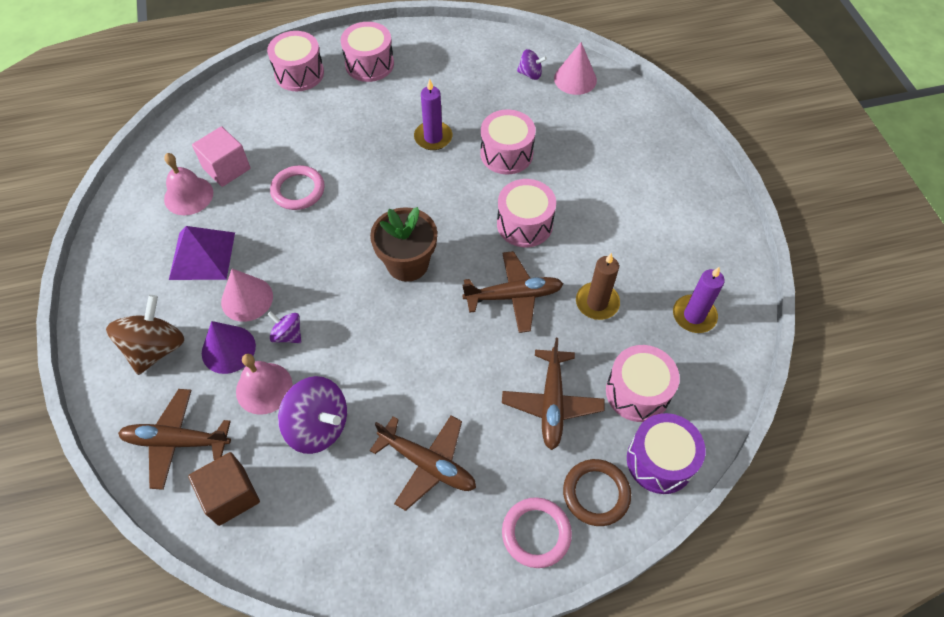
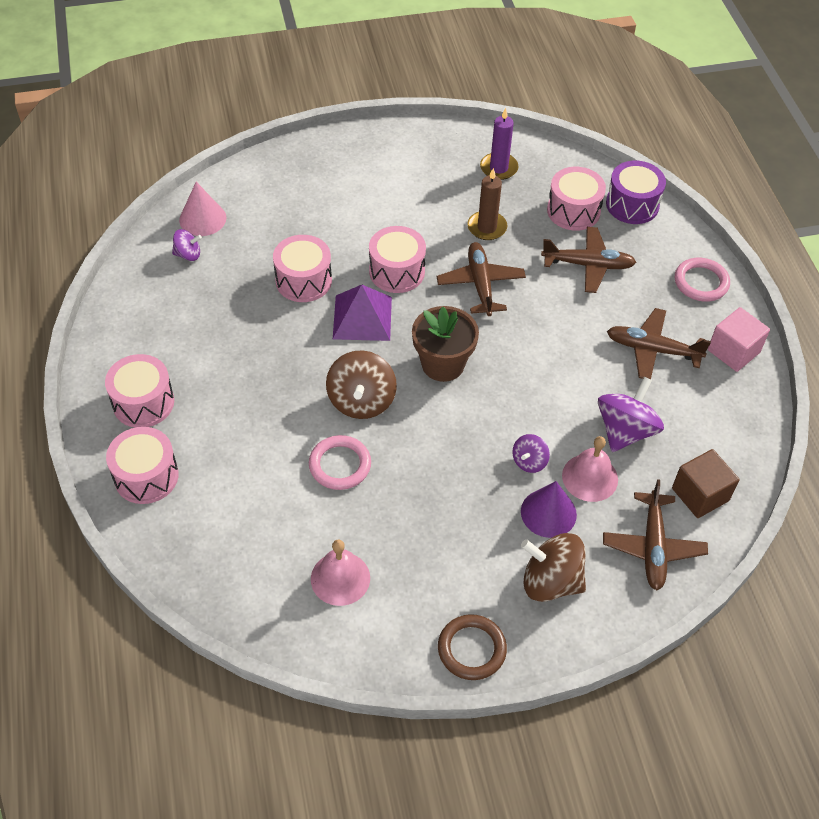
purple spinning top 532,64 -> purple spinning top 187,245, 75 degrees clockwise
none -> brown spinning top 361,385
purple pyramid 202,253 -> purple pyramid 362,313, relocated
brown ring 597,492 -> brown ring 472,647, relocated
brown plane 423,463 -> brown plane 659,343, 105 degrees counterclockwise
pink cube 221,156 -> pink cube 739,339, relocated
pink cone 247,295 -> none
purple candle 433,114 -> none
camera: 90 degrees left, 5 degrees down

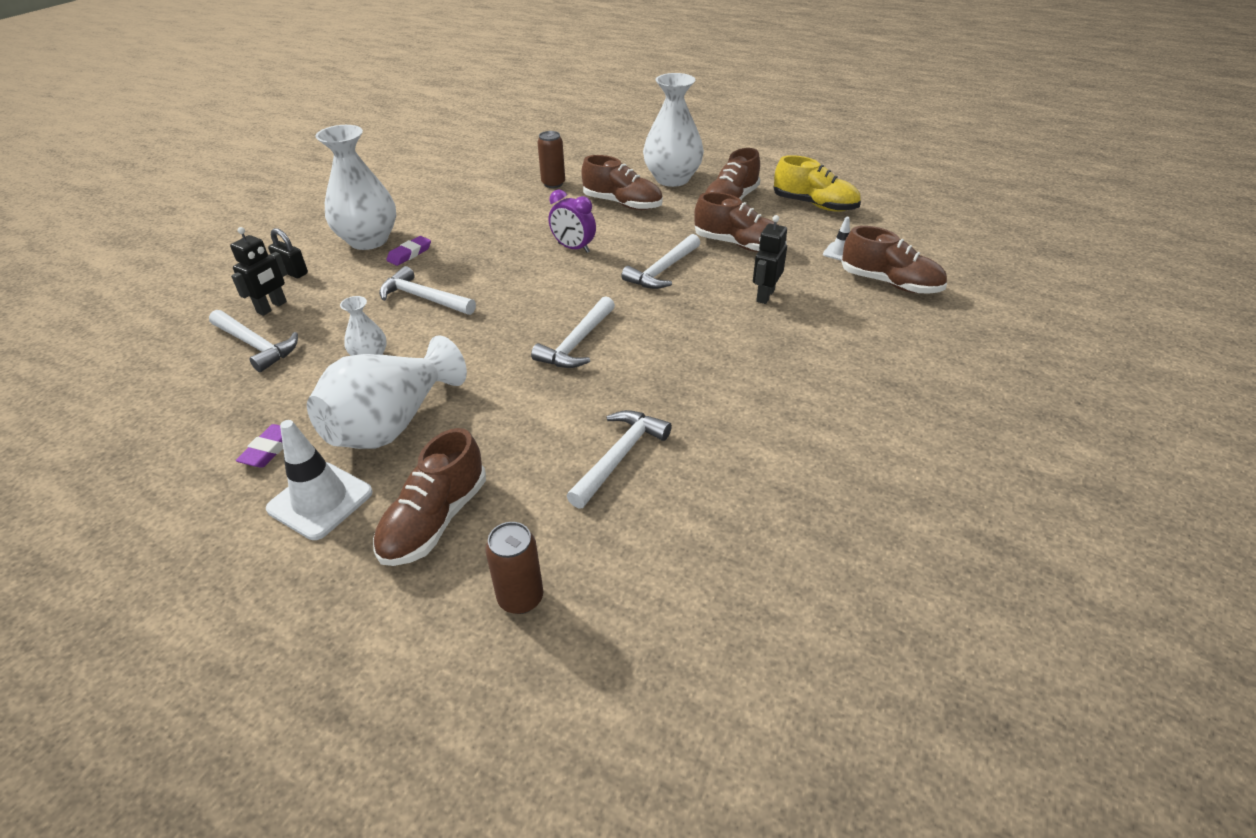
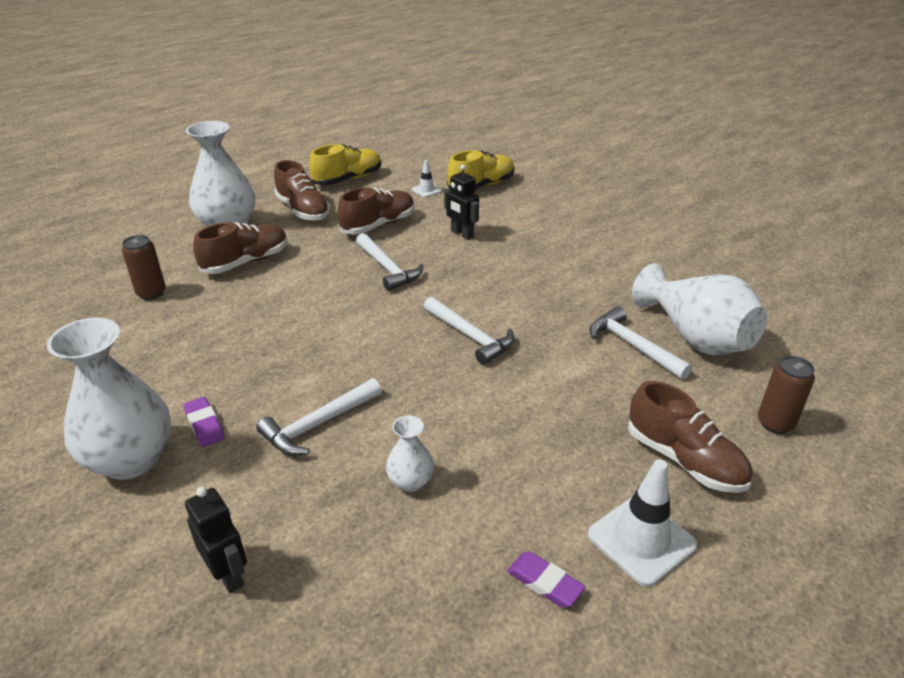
brown shoe 894,260 -> yellow shoe 481,169
white vase 387,392 -> white vase 699,309, relocated
white hammer 253,341 -> none
black padlock 288,253 -> none
purple clock 572,221 -> none
camera: 70 degrees left, 5 degrees down

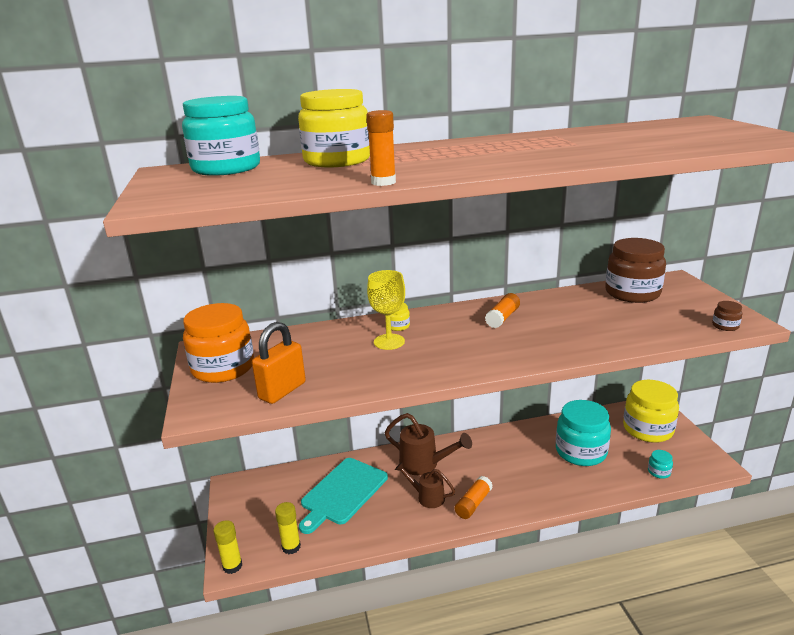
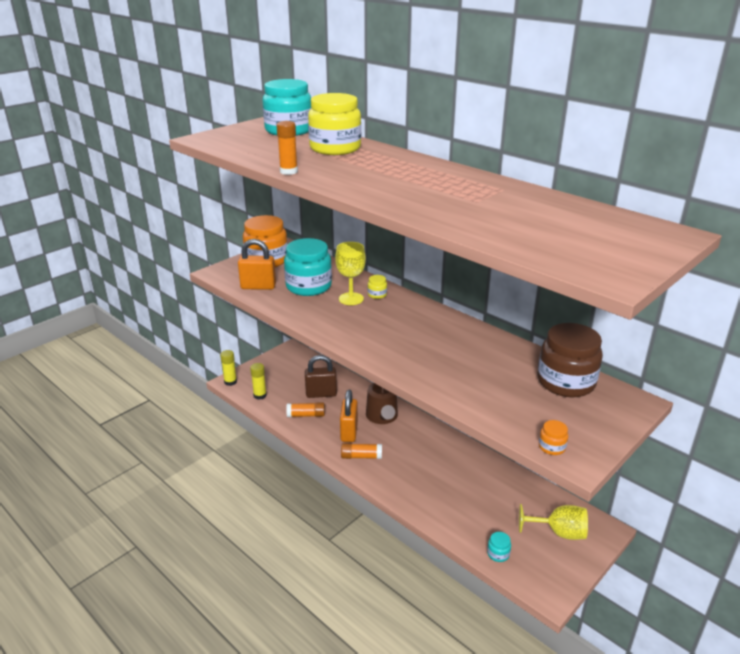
turquoise jar 583,433 -> turquoise jar 308,267, relocated
orange glue stick 502,310 -> orange glue stick 305,409, relocated
turquoise cutting board 343,496 -> brown padlock 321,376
brown watering can 425,485 -> orange padlock 349,415
yellow jar 651,411 -> yellow goblet 553,522
brown jar 727,316 -> orange jar 553,437
camera: 55 degrees right, 5 degrees up

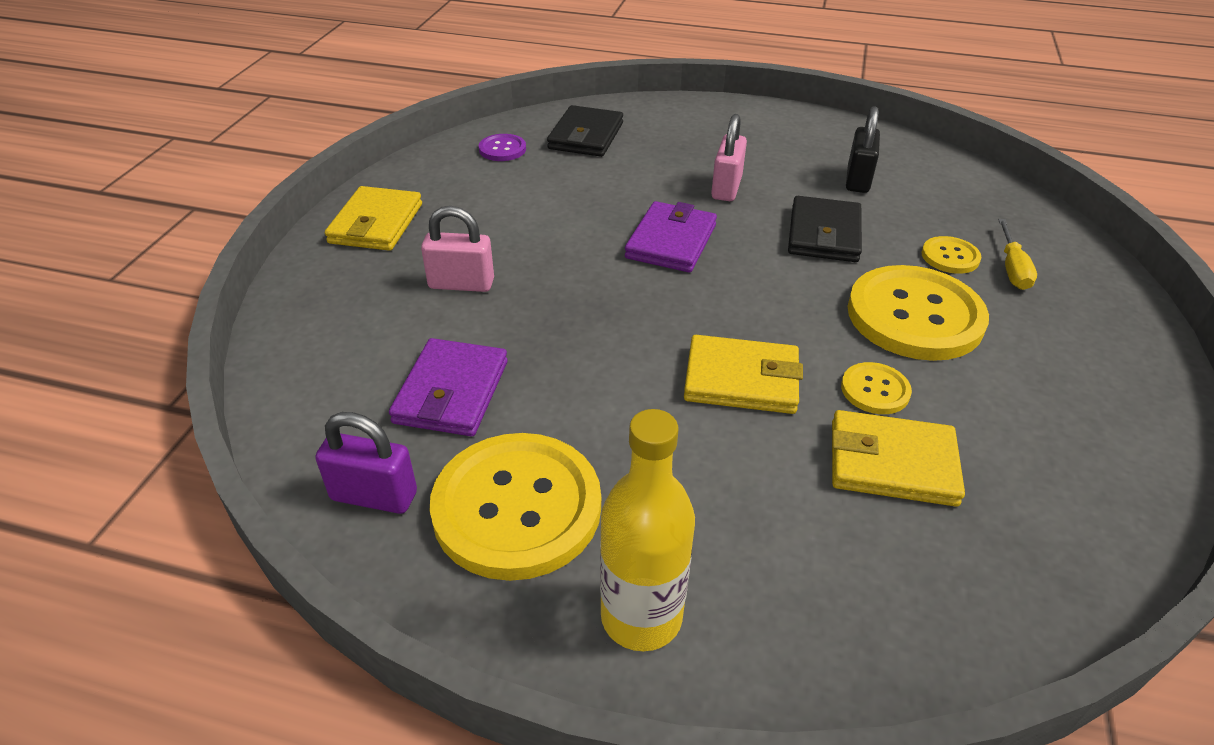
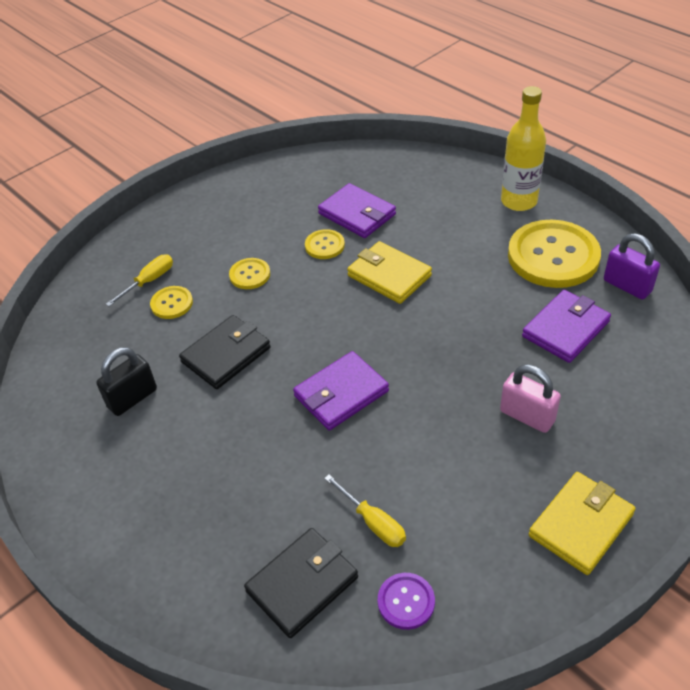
yellow button 918,313 -> yellow button 249,273, x0.46
yellow wallet 898,458 -> purple wallet 357,210
none -> yellow screwdriver 365,511
pink padlock 729,157 -> none
camera: 145 degrees left, 5 degrees up

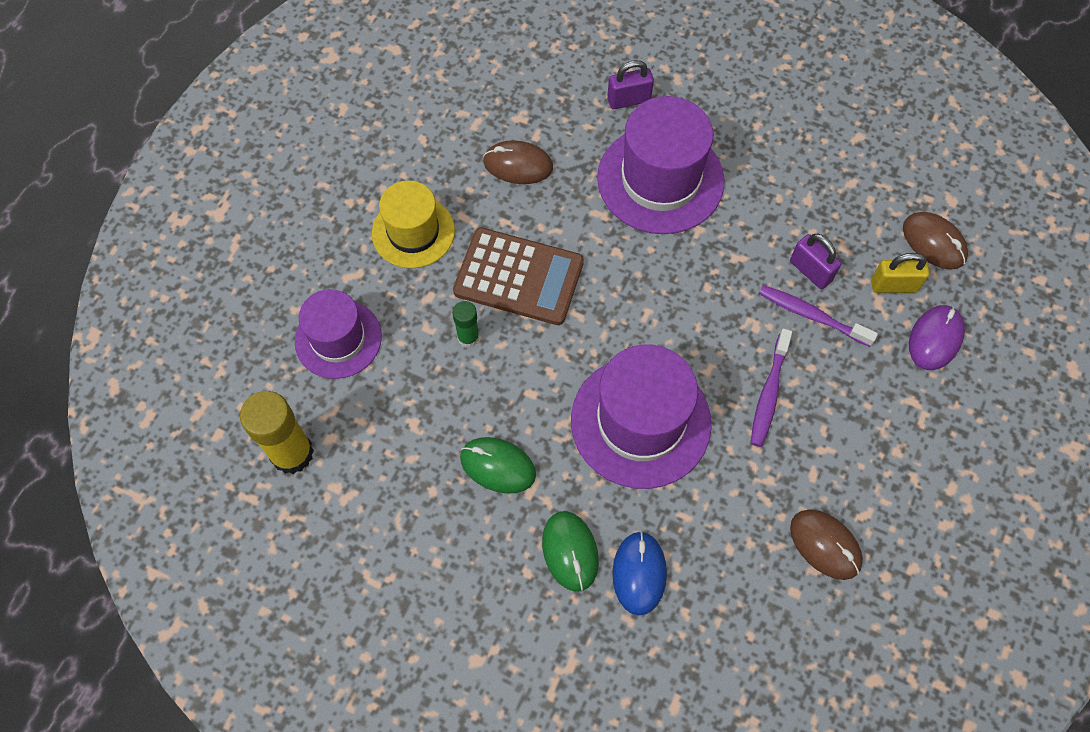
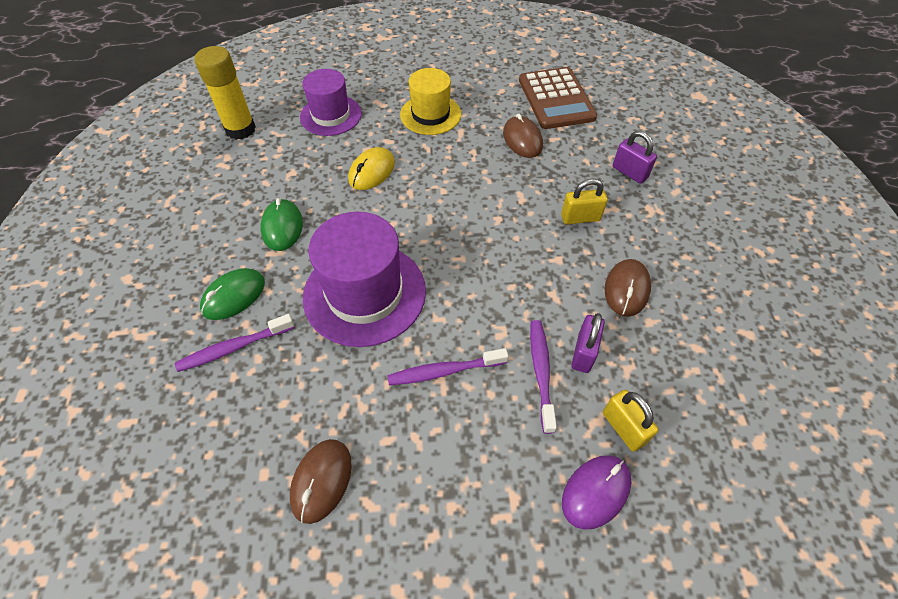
blue mouse 639,573 -> purple toothbrush 235,343
green glue stick 466,324 -> yellow mouse 371,168
brown calculator 518,276 -> brown calculator 558,98, relocated
purple hat 660,165 -> yellow padlock 584,201
purple mouse 937,337 -> purple mouse 596,492, 45 degrees counterclockwise
brown mouse 935,241 -> brown mouse 628,288, relocated
camera: 60 degrees right, 10 degrees down

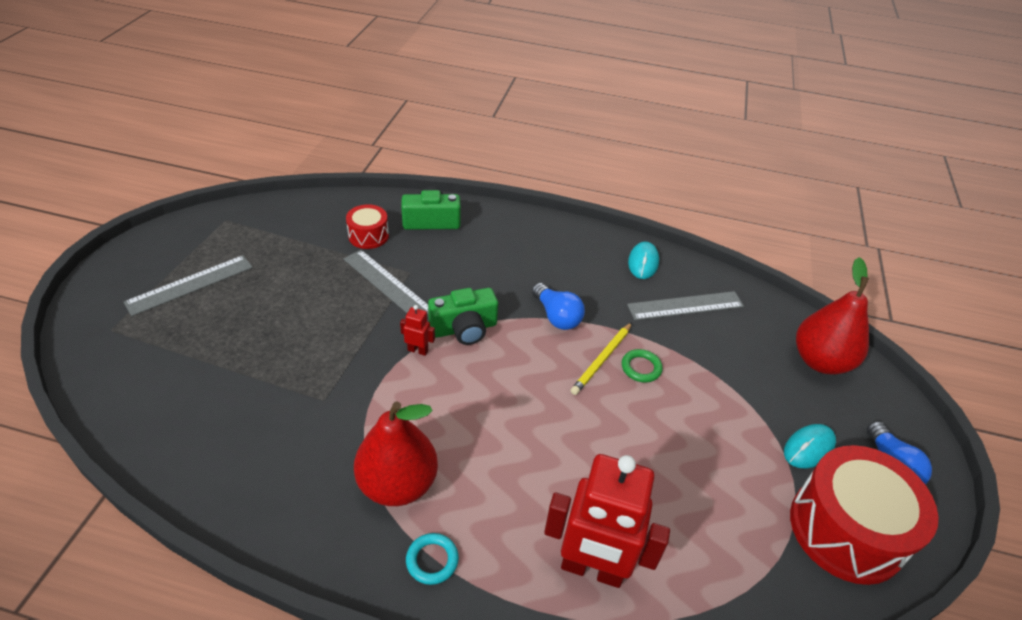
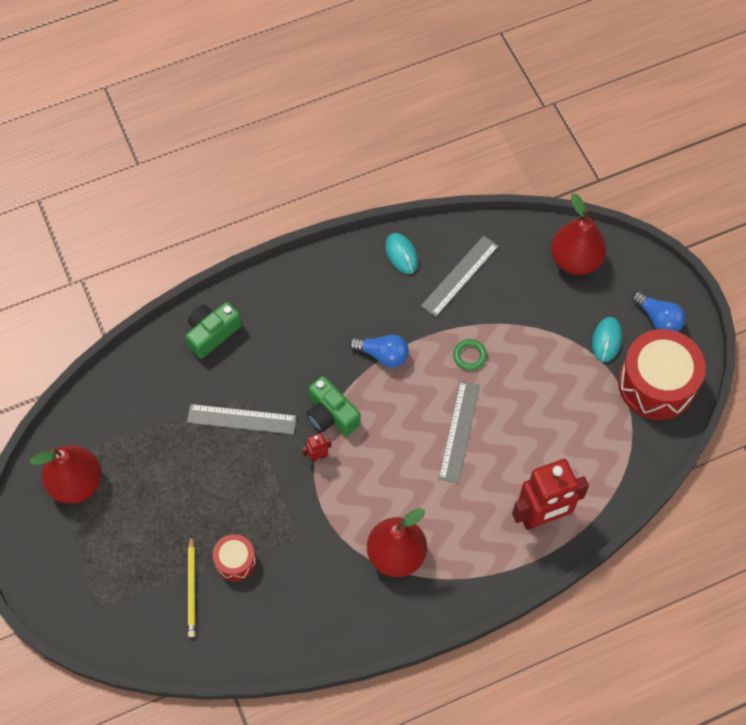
none -> red pear 66,474
yellow pencil 601,358 -> yellow pencil 191,586, relocated
red drum 367,226 -> red drum 234,557, relocated
green camera 463,316 -> green camera 334,406, 105 degrees clockwise
grey ruler 188,285 -> grey ruler 459,432, relocated
turquoise ring 432,559 -> none
camera: 35 degrees left, 20 degrees up

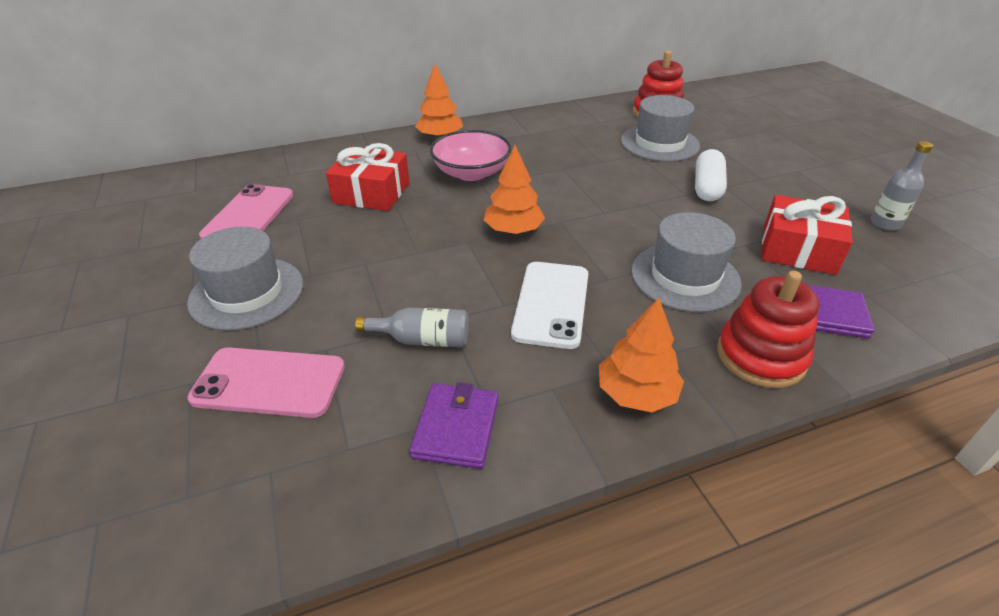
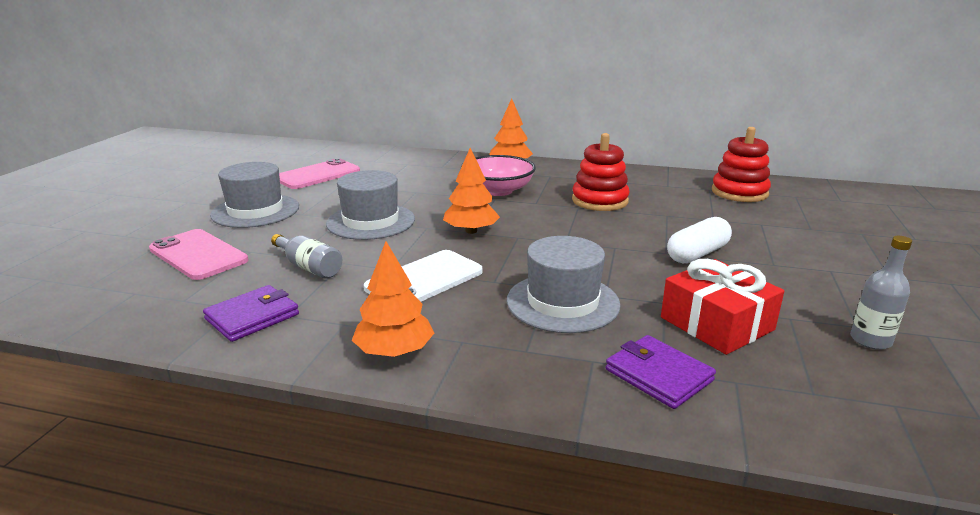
grey hat 660,128 -> grey hat 370,205, relocated
red stacking toy 768,329 -> red stacking toy 601,172, relocated
red gift 367,177 -> none
camera: 35 degrees right, 15 degrees down

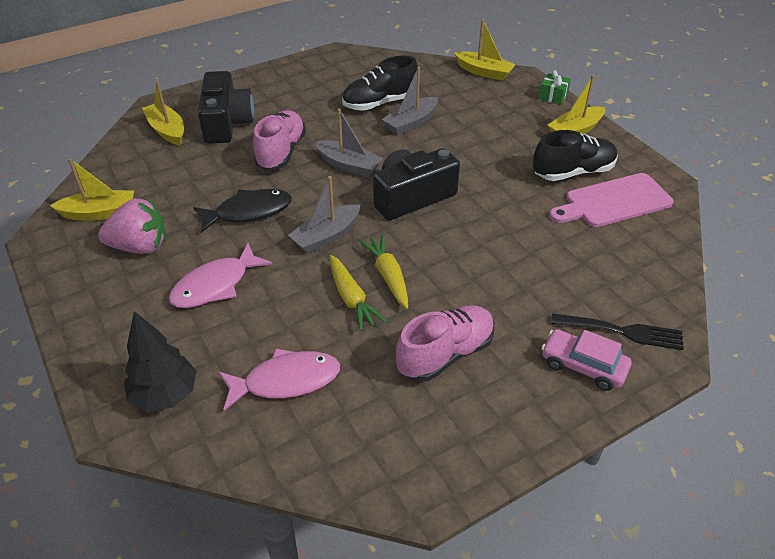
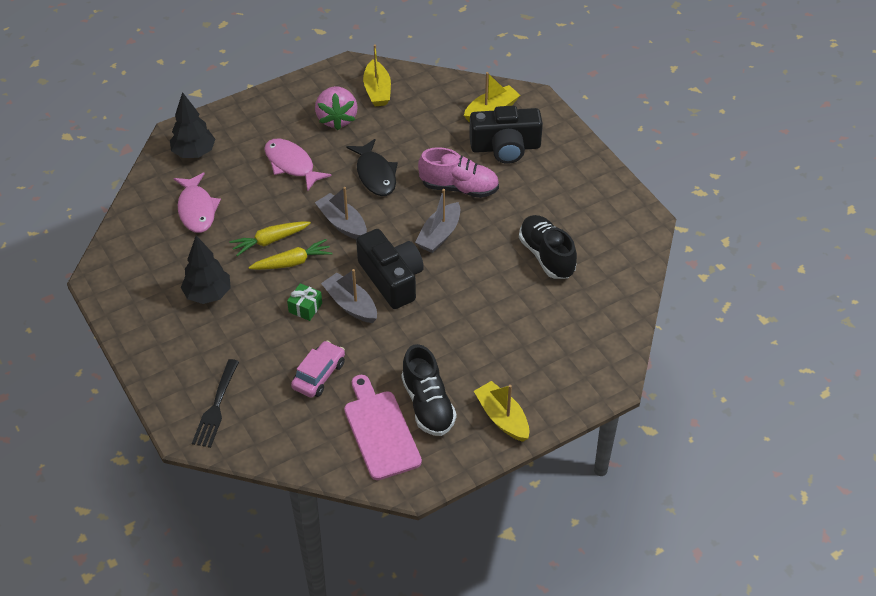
pink shoe 445,343 -> black tree 206,269
green gift 555,87 -> green gift 304,302, relocated
pink car 586,360 -> pink car 318,369, relocated
grey boat 410,101 -> grey boat 349,296, relocated
yellow boat 485,50 -> none
camera: 90 degrees right, 5 degrees up

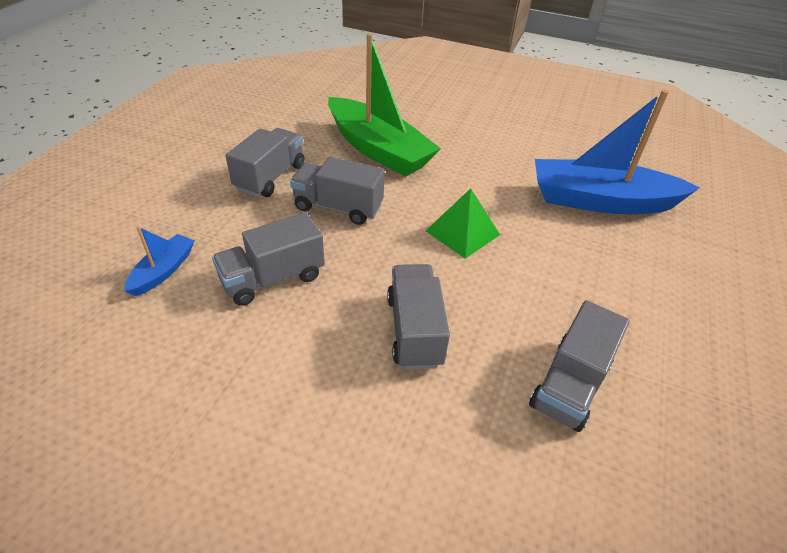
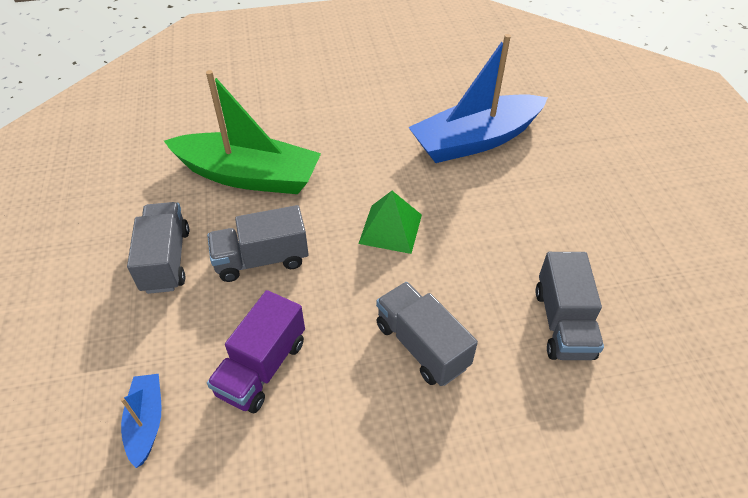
grey truck 268,259 -> purple truck 256,351
camera: 30 degrees left, 5 degrees up

